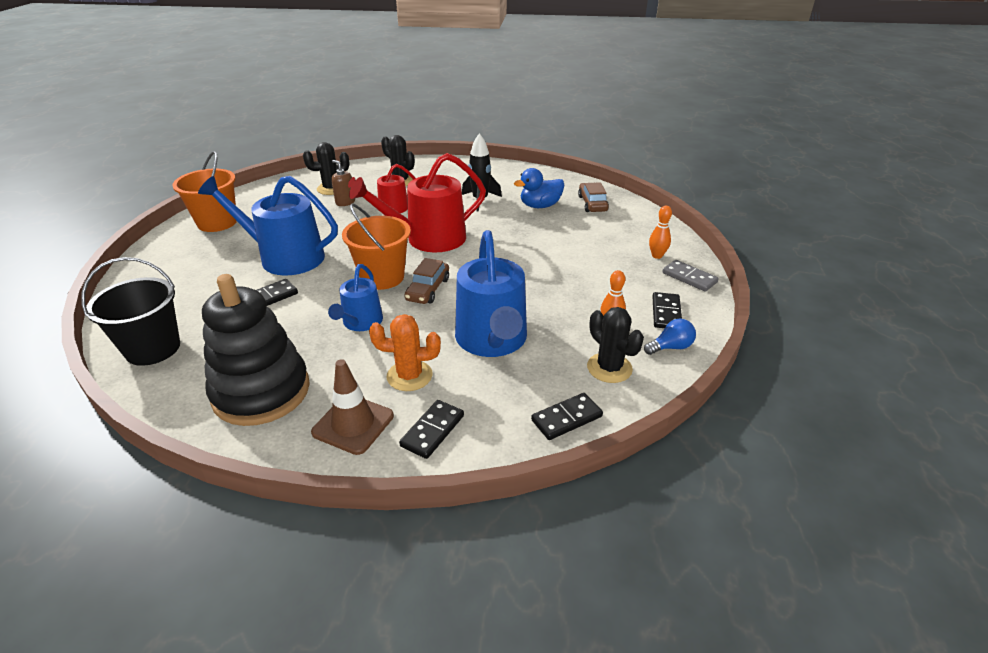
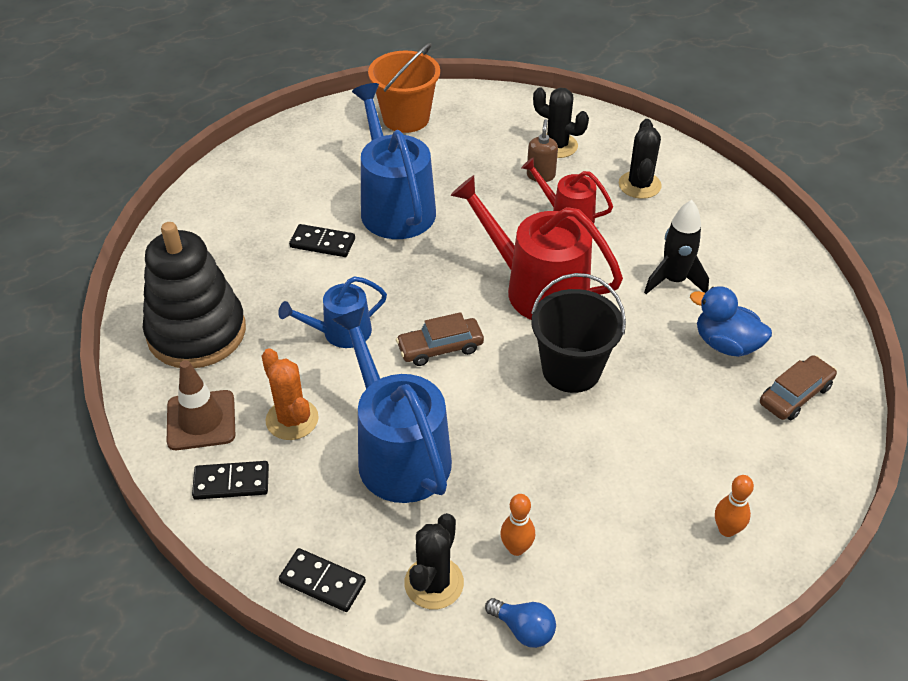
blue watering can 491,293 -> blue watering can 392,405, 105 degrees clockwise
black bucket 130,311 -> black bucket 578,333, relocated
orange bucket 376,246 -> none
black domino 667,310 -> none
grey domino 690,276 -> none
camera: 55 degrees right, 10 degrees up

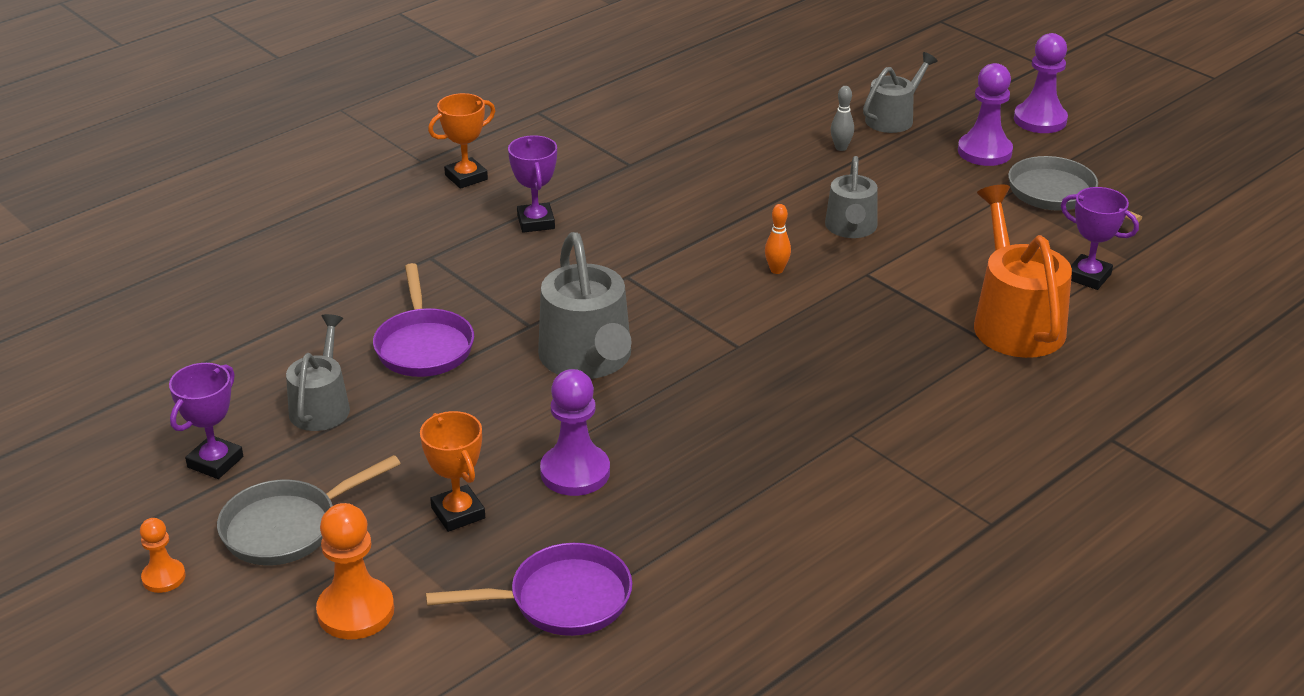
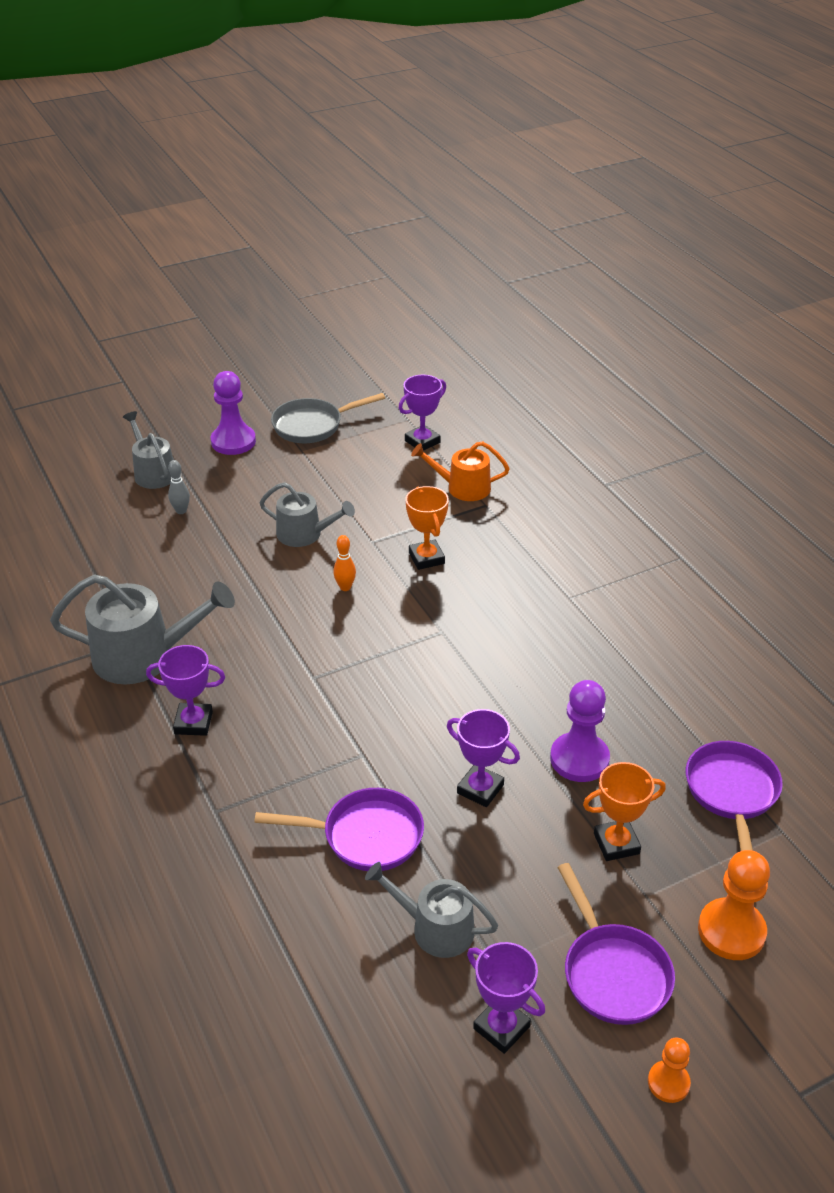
grey watering can 585,305 -> grey watering can 142,629, relocated
orange trophy 461,141 -> orange trophy 427,528, relocated
orange watering can 1023,271 -> orange watering can 460,471, x0.62
none -> purple trophy 483,758
grey pan 309,510 -> purple pan 616,944
purple pawn 1041,83 -> none
camera: 75 degrees left, 5 degrees up

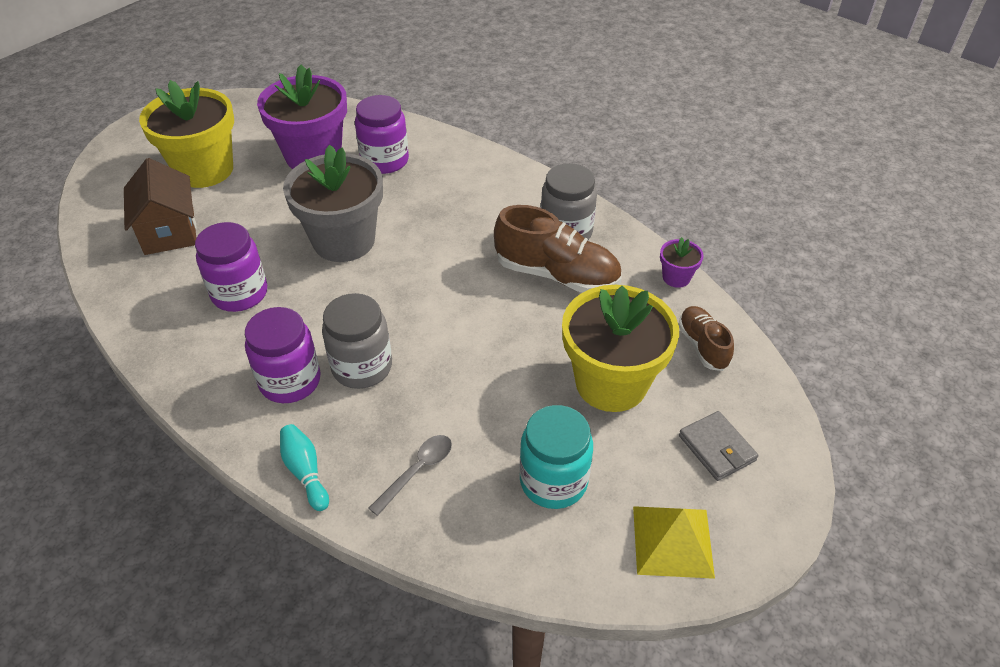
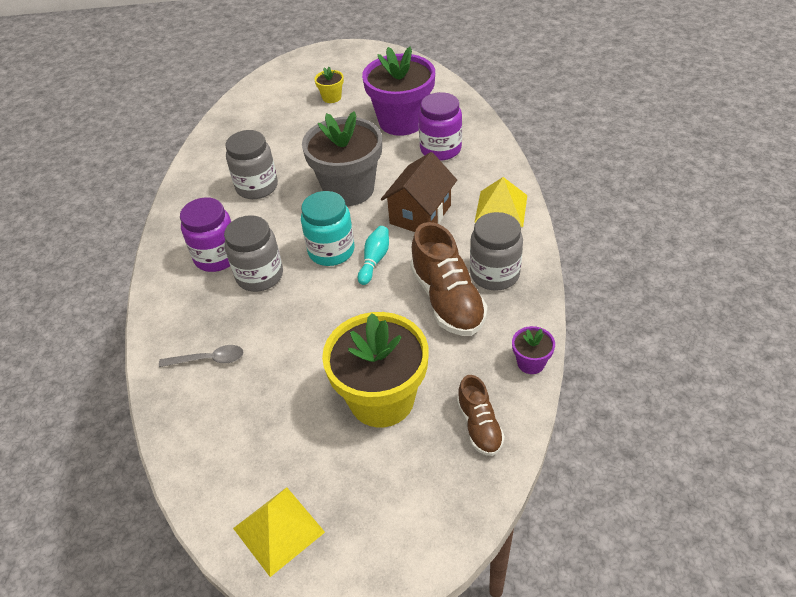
purple jar 231,267 -> grey jar 251,164
turquoise jar 556,457 -> turquoise jar 328,228, relocated
yellow flower pot 186,134 -> yellow flower pot 329,85, x0.43
turquoise bowling pin 304,467 -> turquoise bowling pin 373,255, relocated
brown house 160,206 -> brown house 419,192, relocated
brown shoe 706,338 -> brown shoe 481,415, 135 degrees clockwise
none -> yellow pyramid 500,202
grey wallet 718,446 -> none
camera: 50 degrees right, 0 degrees up

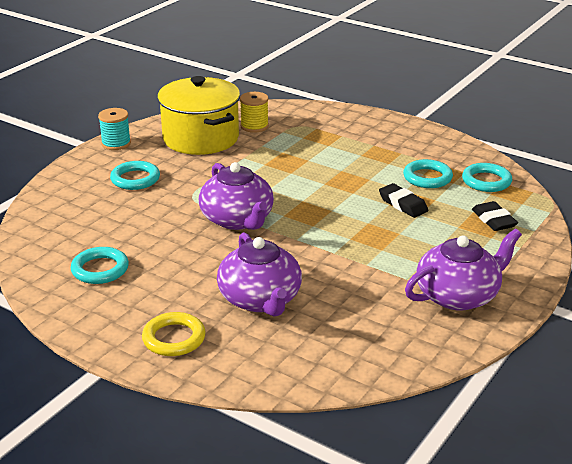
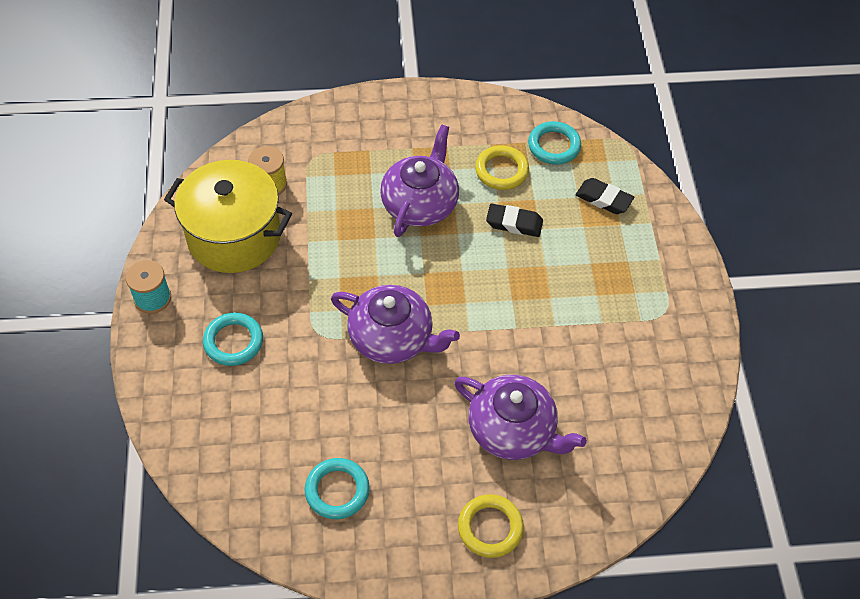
purple teapot 463,270 -> purple teapot 419,181, relocated
turquoise ring 428,173 -> yellow ring 502,167
camera: 40 degrees left, 25 degrees up

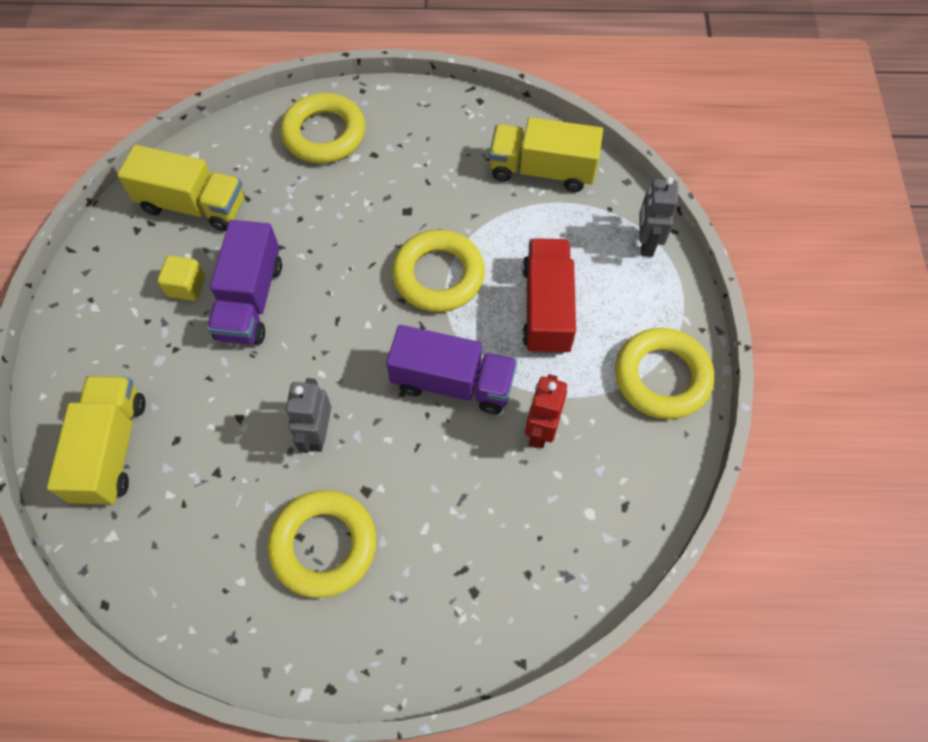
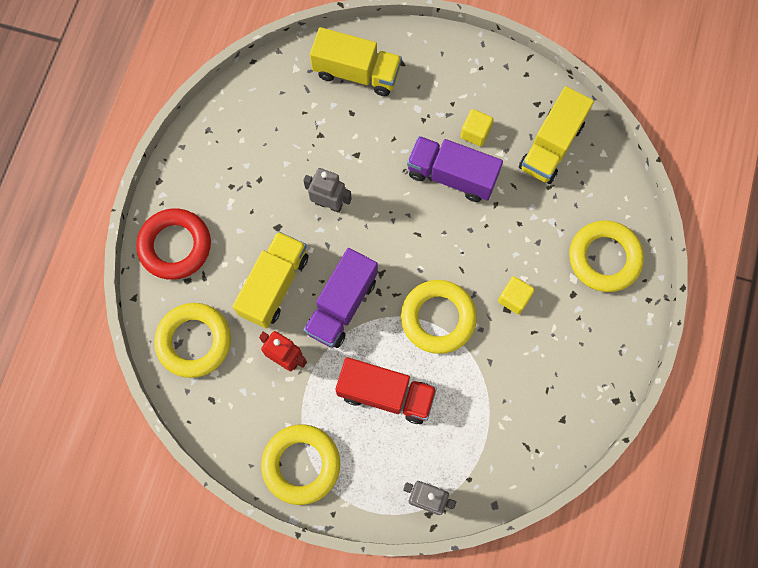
none -> red ring 173,244
yellow ring 322,544 -> yellow ring 192,340, relocated
yellow truck 546,154 -> yellow truck 270,280, relocated
none -> yellow cube 516,295
camera: 105 degrees right, 10 degrees up

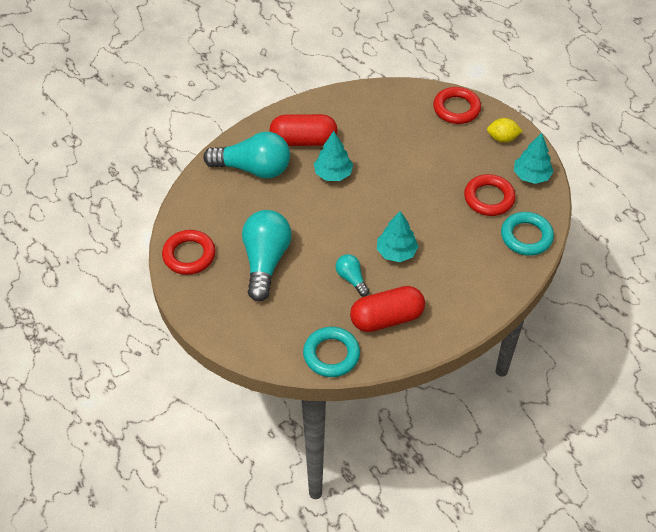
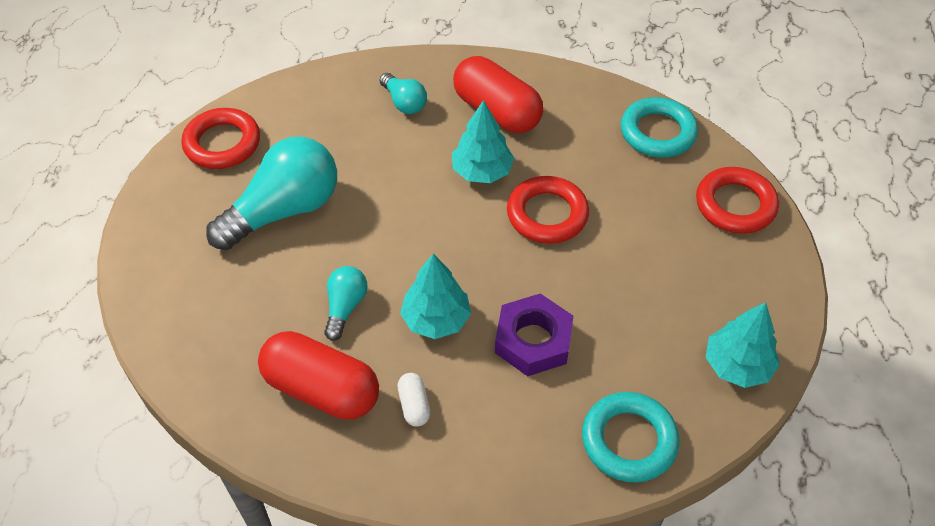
turquoise light bulb 246,155 -> turquoise light bulb 403,93, x0.50
none -> white capsule 414,400
none -> purple nut 534,334
red ring 490,195 -> red ring 548,210, relocated
turquoise ring 331,352 -> turquoise ring 659,127, relocated
yellow lemon 505,130 -> none
camera: 45 degrees right, 0 degrees up

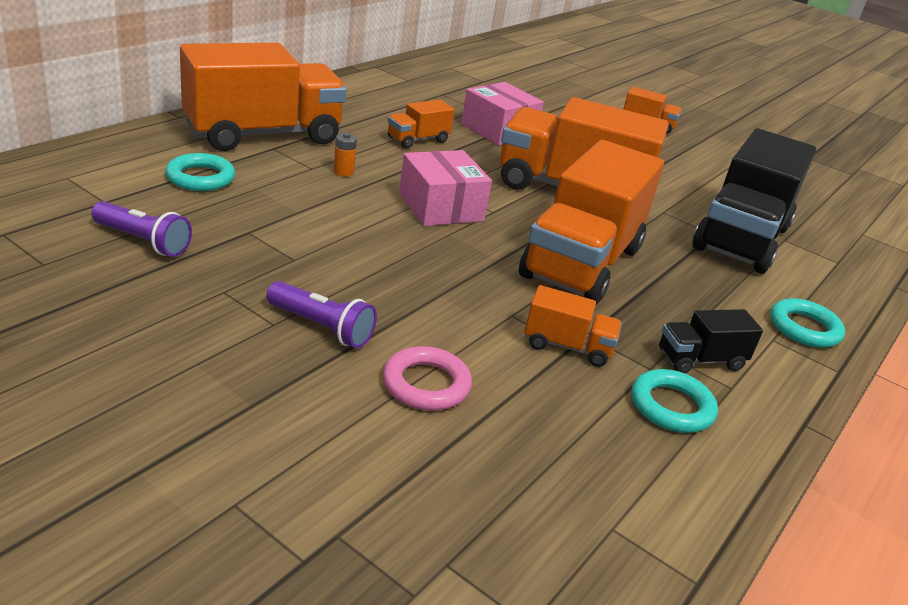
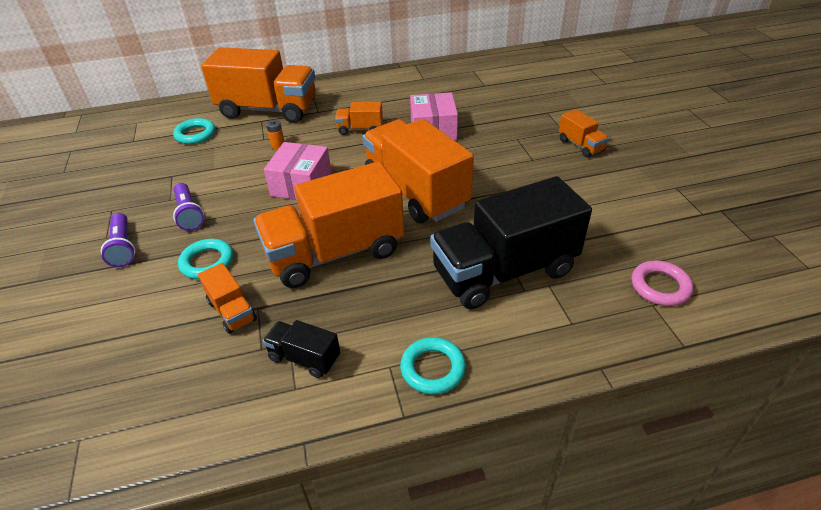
purple flashlight 141,229 -> purple flashlight 188,207, relocated
turquoise ring 675,401 -> turquoise ring 205,259, relocated
pink ring 427,378 -> pink ring 663,283, relocated
camera: 45 degrees right, 10 degrees up

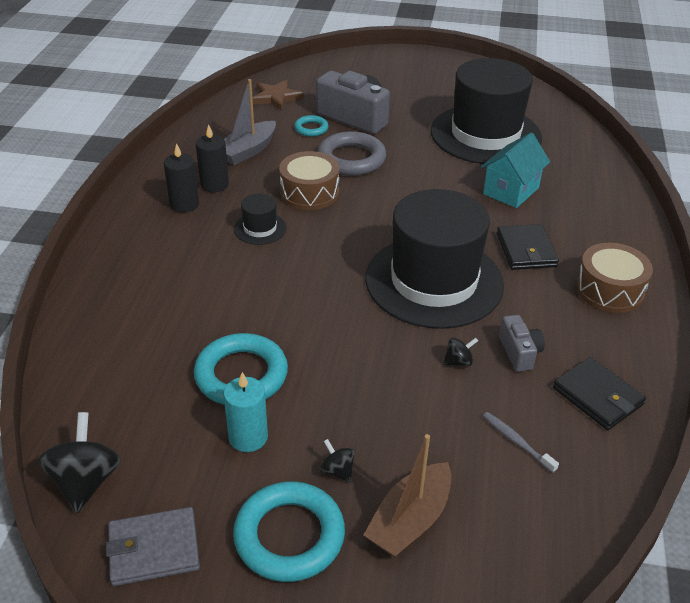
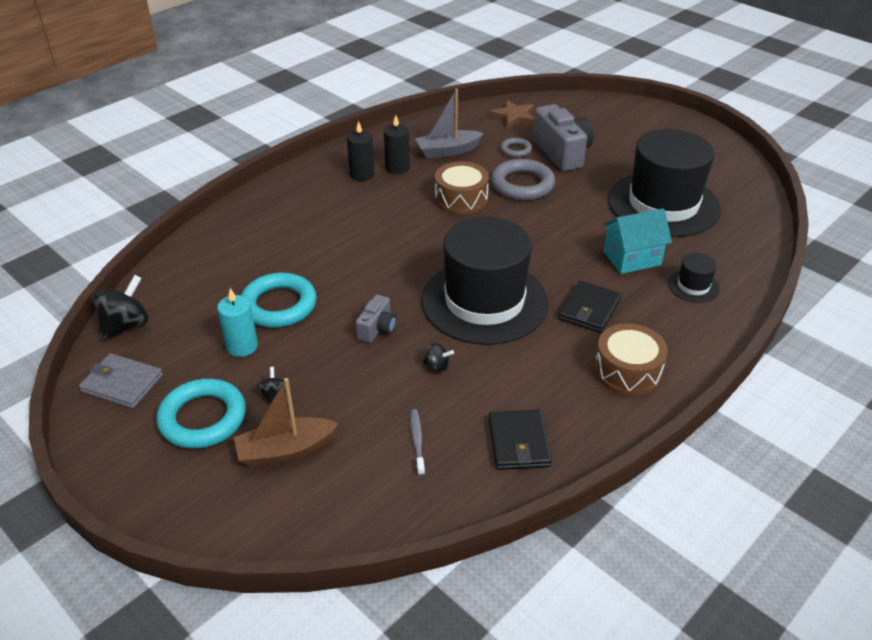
grey camera 522,343 -> grey camera 376,318, relocated
turquoise ring 311,126 -> grey ring 516,147
black hat 260,219 -> black hat 694,278, relocated
camera: 35 degrees right, 0 degrees up

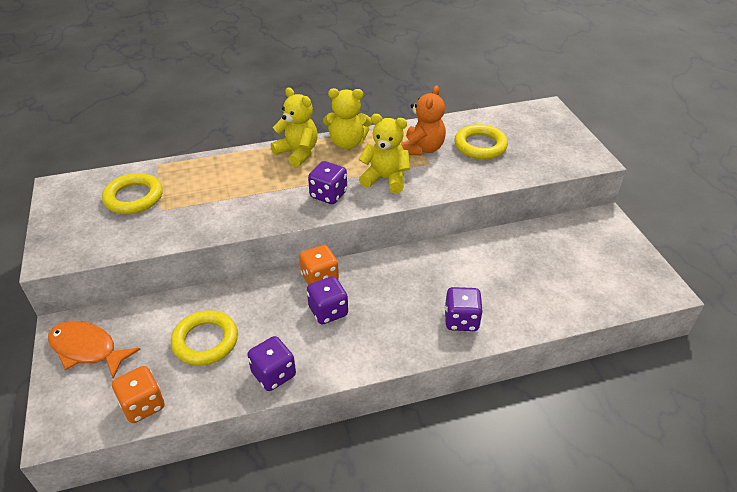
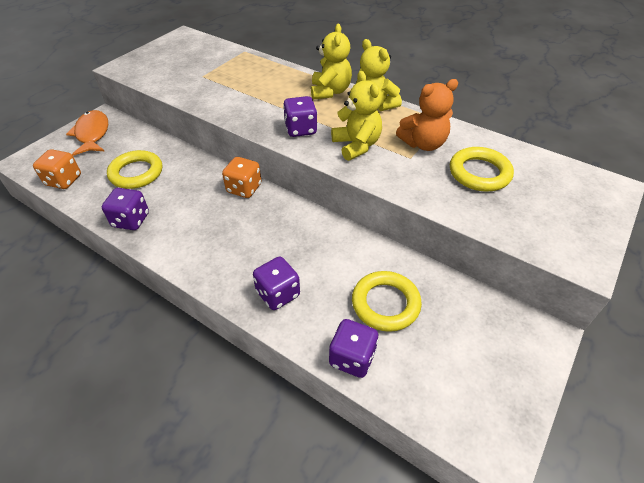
purple dice 327,300 -> purple dice 354,348, relocated
yellow ring 132,193 -> yellow ring 387,301, relocated
camera: 50 degrees right, 5 degrees up

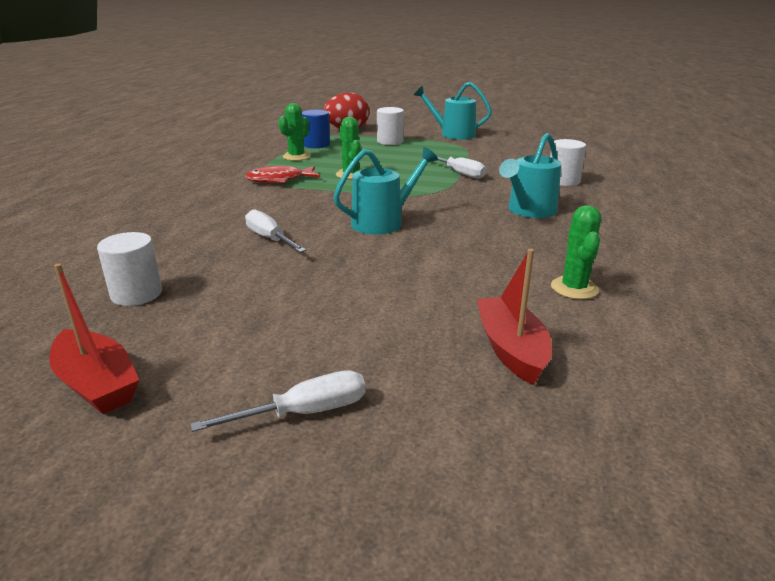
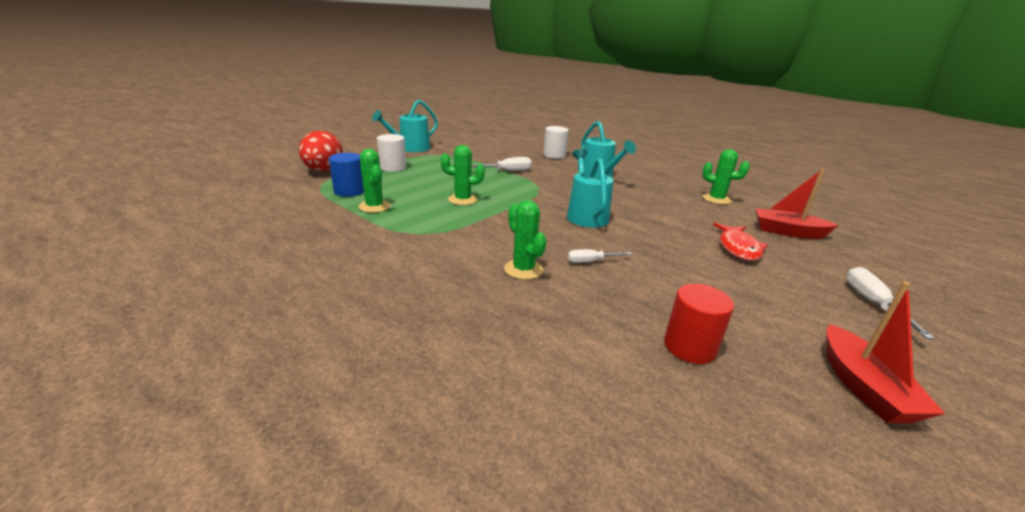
none -> green cactus 525,240
white screwdriver 275,230 -> white screwdriver 599,256, x0.67
white cylinder 129,269 -> red cylinder 699,324
red fish 282,174 -> red fish 740,242, relocated
red boat 94,339 -> red boat 885,352, 105 degrees clockwise
camera: 65 degrees left, 0 degrees up

